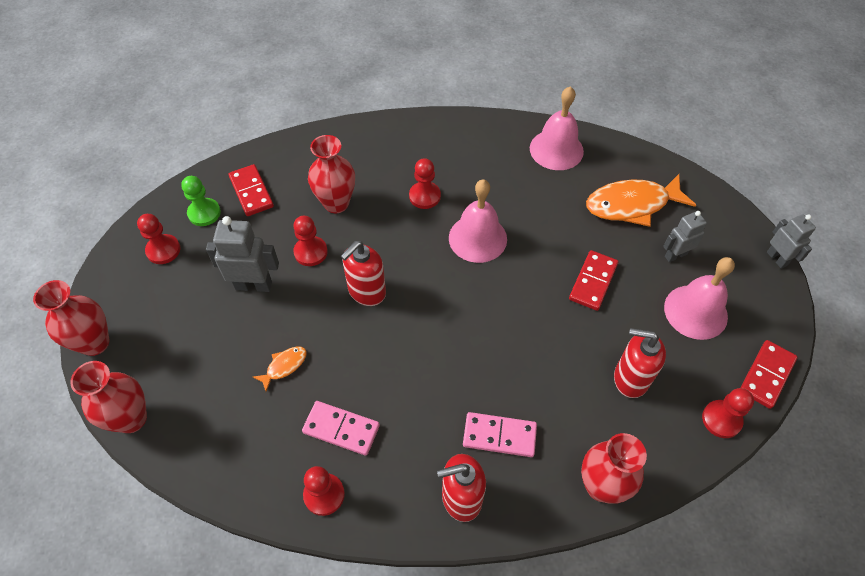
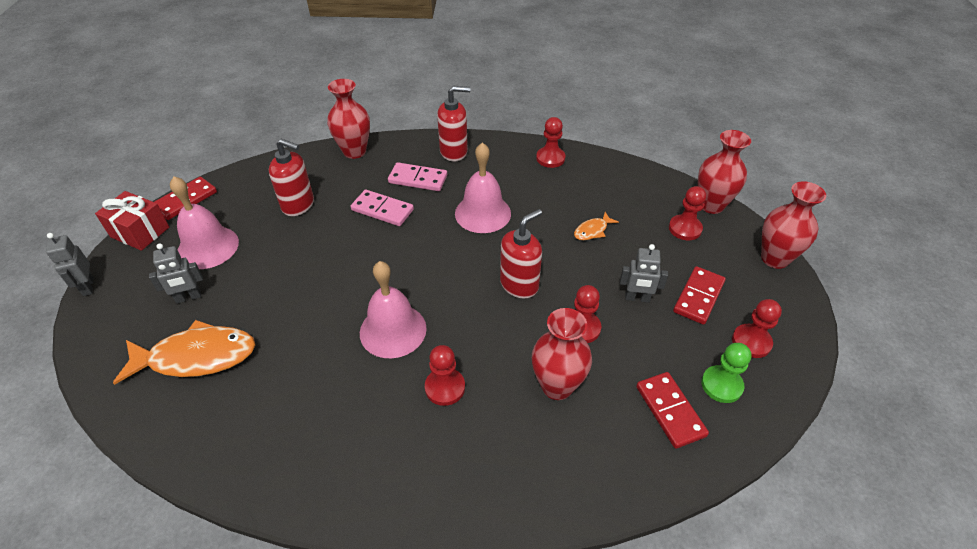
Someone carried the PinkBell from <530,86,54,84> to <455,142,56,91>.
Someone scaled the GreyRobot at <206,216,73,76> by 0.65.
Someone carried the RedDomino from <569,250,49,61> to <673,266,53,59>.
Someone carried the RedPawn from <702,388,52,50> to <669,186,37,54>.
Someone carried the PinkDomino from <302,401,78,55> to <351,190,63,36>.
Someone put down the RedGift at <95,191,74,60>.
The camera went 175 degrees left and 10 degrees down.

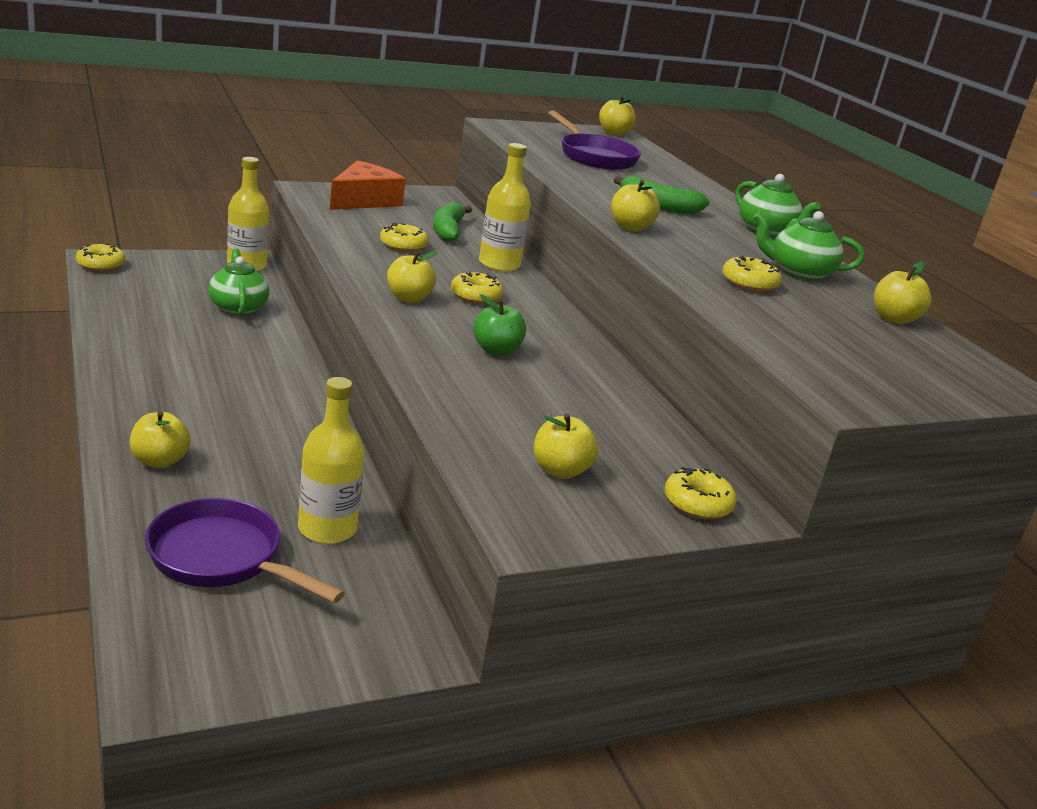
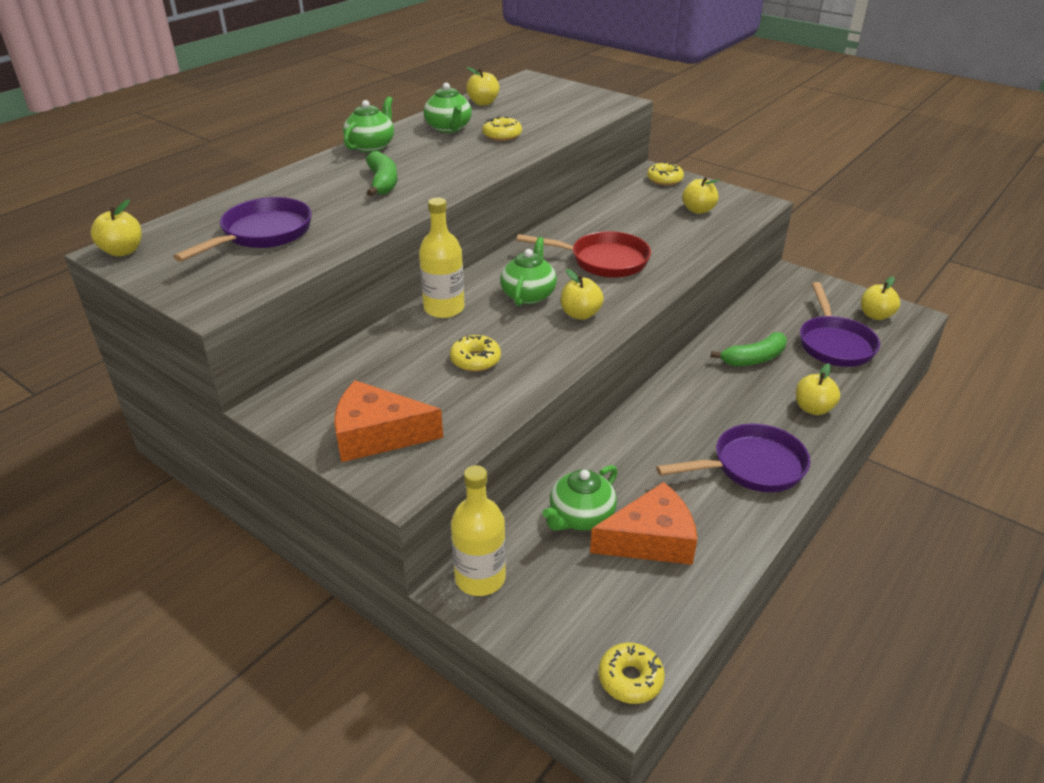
Someone carried the YellowApple from <611,180,49,52> to <861,276,39,44>.
Someone carried the GreenBanana from <433,202,39,40> to <711,332,76,34>.
Someone swapped the YellowDonut at <451,271,52,33> for the GreenTeapot at <500,237,57,69>.
Someone swapped the GreenApple at <473,294,53,62> for the RedPan at <517,231,134,47>.
Someone took away the YellowBottle at <298,377,66,167>.
Someone put down the PurplePan at <656,424,154,68>.
Someone put down the OrangeCheese at <590,482,107,83>.
The camera went 115 degrees left and 10 degrees up.

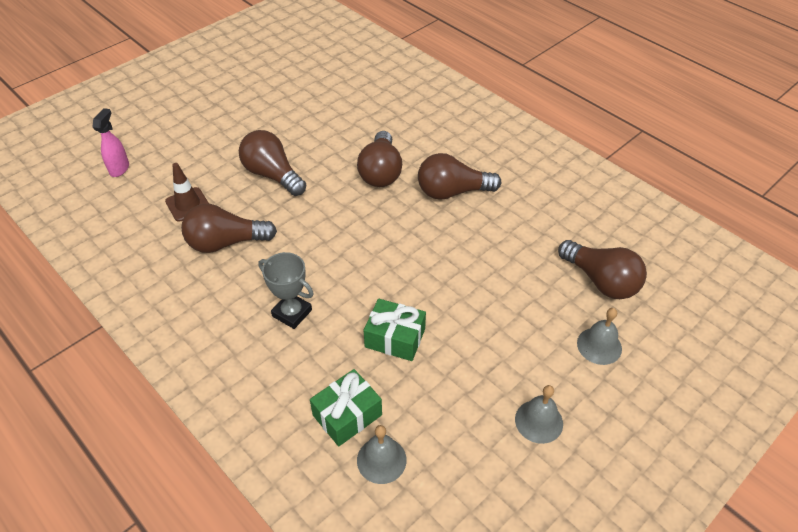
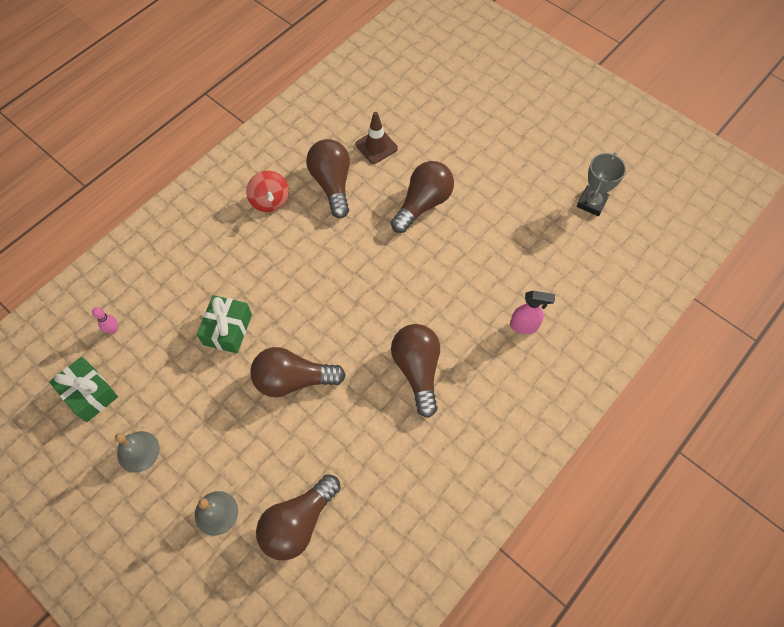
Someone carried the PinkSprayBottle from <92,108,37,69> to <510,291,45,43>.
Someone carried the BrownLightBulb from <357,131,45,56> to <250,347,96,50>.
Someone carried the GreyTrophy from <259,252,55,77> to <577,153,49,63>.
Someone carried the GreenGift from <310,369,72,77> to <49,357,69,65>.
Someone swapped the GreyBell at <357,425,50,59> for the PinkBowlingPin at <92,307,26,27>.
Someone put down the RedSpinningTop at <246,171,43,41>.
The camera went 85 degrees right and 15 degrees up.

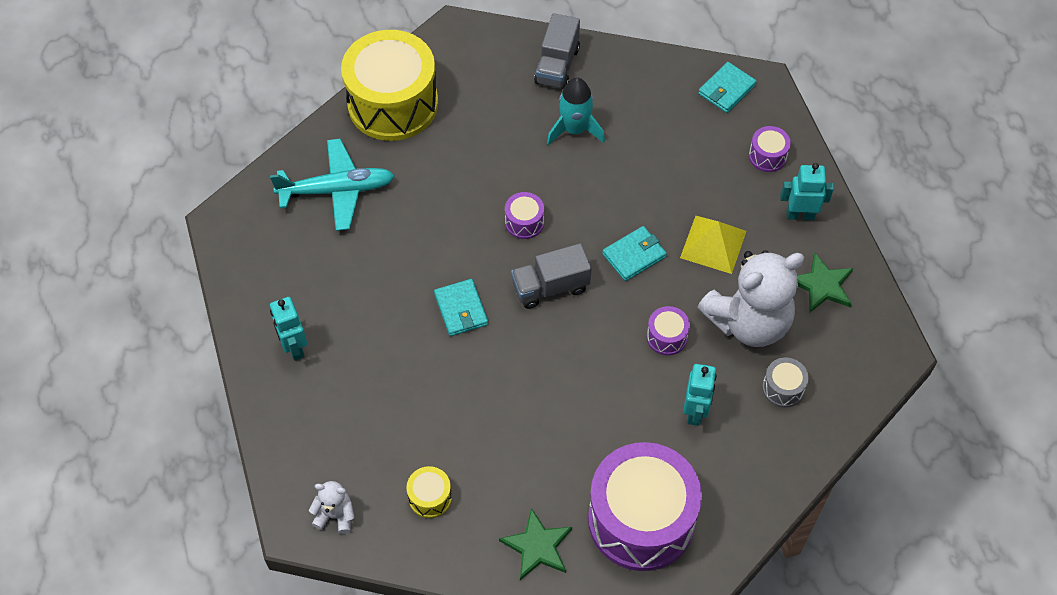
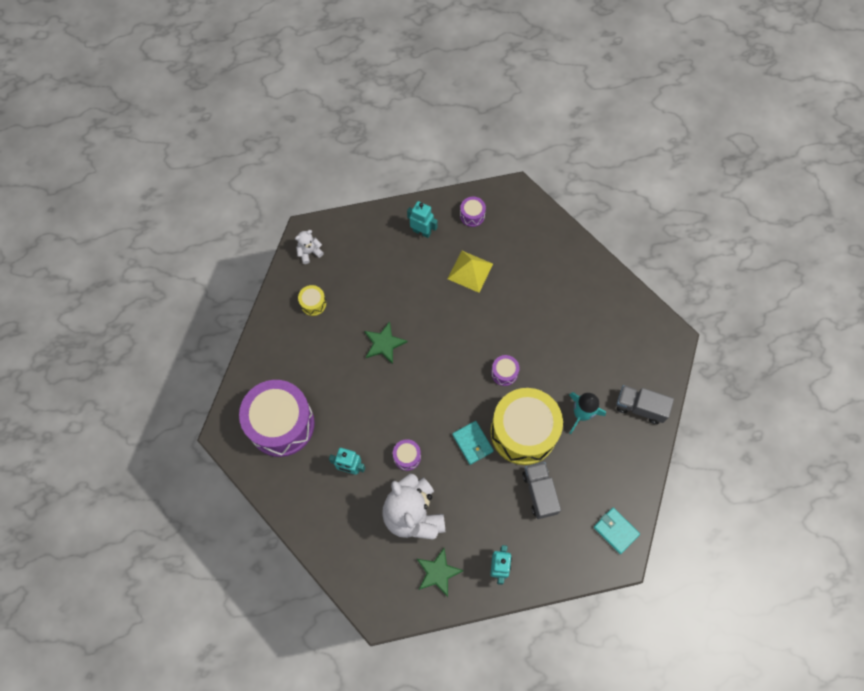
Someone carried the YellowDrum from <341,30,97,111> to <490,388,73,77>.
Someone carried the PurpleDrum from <749,126,42,46> to <460,197,26,30>.
Someone took away the TurquoisePlane at <270,139,124,92>.
Someone carried the YellowPyramid from <680,216,66,58> to <448,251,45,42>.
Someone carried the GreyTruck from <511,243,81,66> to <522,462,39,57>.
Someone took away the TurquoiseWallet at <434,279,54,57>.
Someone rotated the TurquoiseRobot at <270,297,37,64> by 45 degrees clockwise.
Someone took away the GreyDrum at <762,358,47,49>.
Someone rotated the WhiteTeddyBear at <309,481,45,53> by 135 degrees counterclockwise.
Someone carried the GreenStar from <499,508,73,72> to <364,321,43,43>.
The camera went 95 degrees right and 10 degrees up.

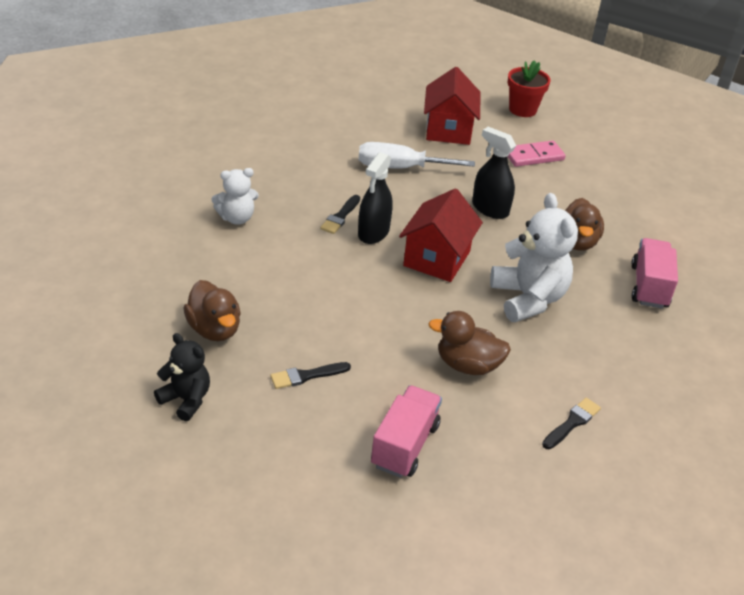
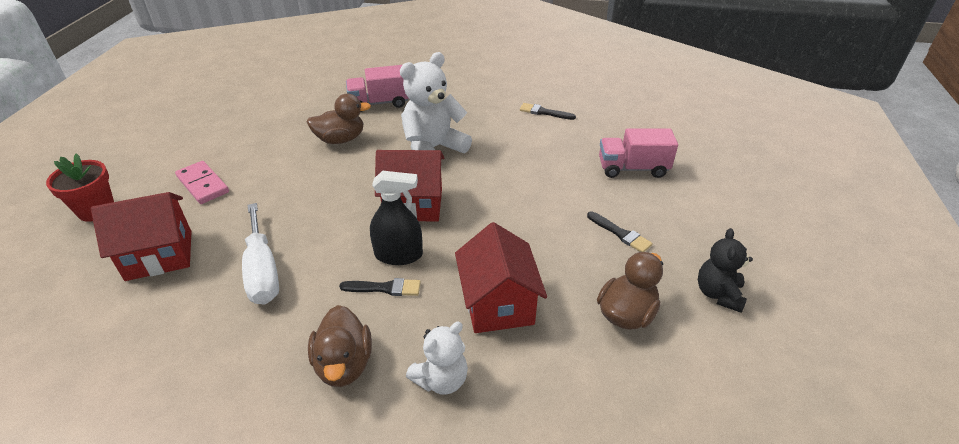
Someone took away the BlackSprayBottle at <472,127,44,92>.
Someone rotated the WhiteTeddyBear at <211,168,48,57> by 90 degrees clockwise.
Someone carried the BrownDuck from <428,311,83,64> to <308,305,64,82>.
Someone put down the RedHouse at <455,222,92,111>.
The camera went 110 degrees left and 0 degrees up.

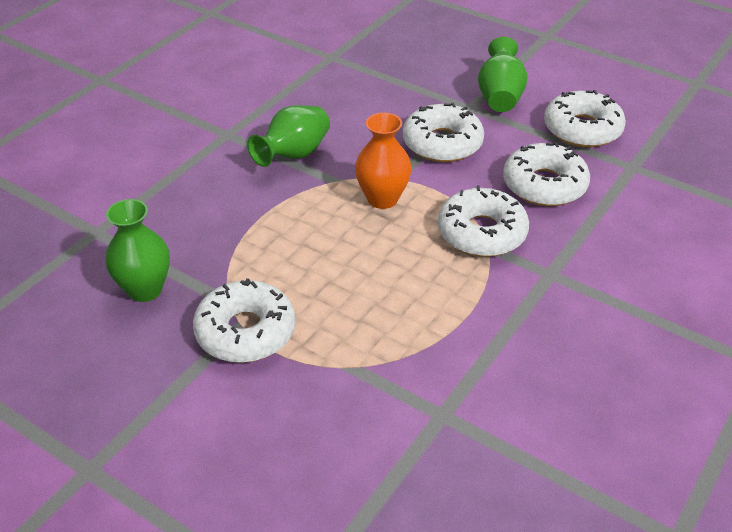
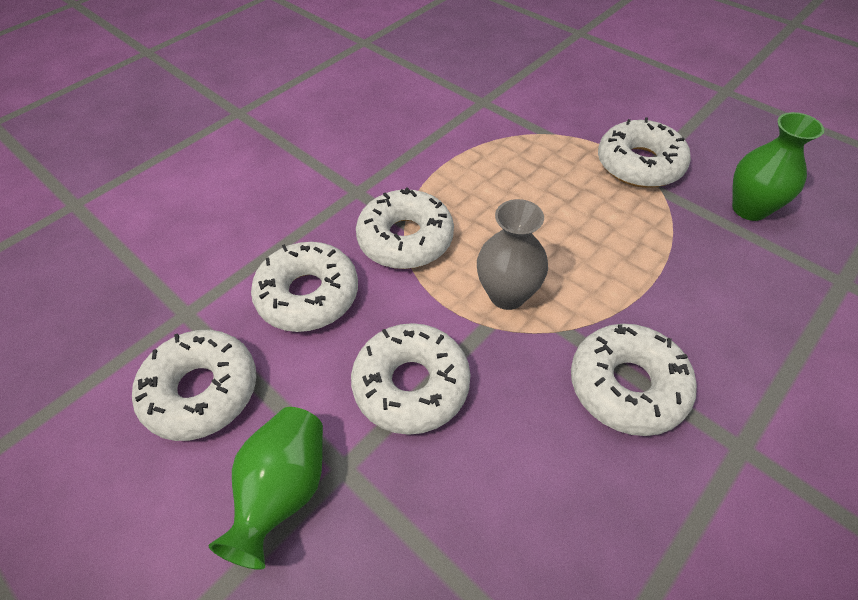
Someone swapped the GreenVase at <247,105,83,62> for the WhiteDonut at <571,324,126,112>.
Someone repainted the OrangeVase at <355,112,57,97>, which became the GreyVase at <477,199,71,111>.
The camera went 170 degrees left and 10 degrees up.

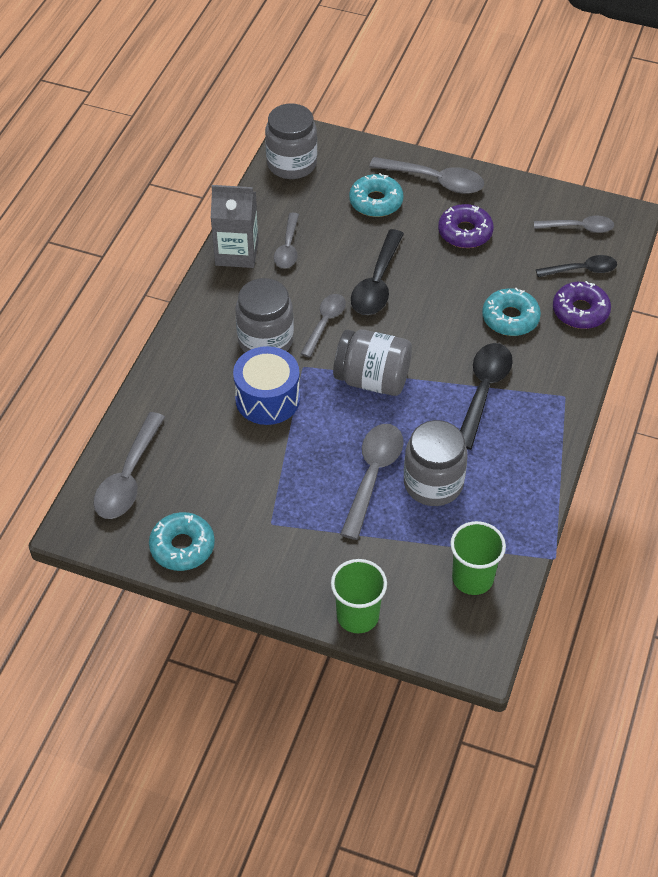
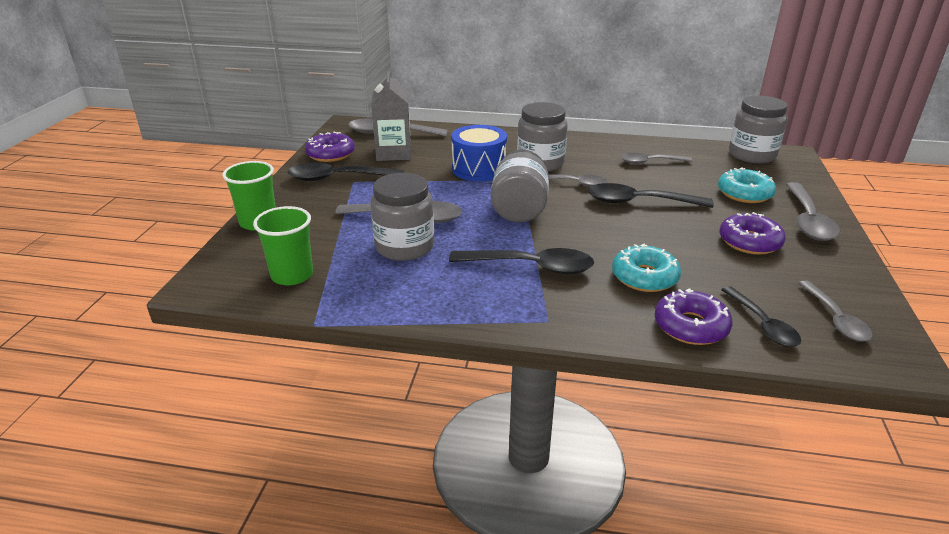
Someone carried the GreyCarton from <211,185,48,83> to <371,71,40,90>.
Someone repainted the TurquoiseDonut at <149,512,66,59>, which became the PurpleDonut at <305,132,50,30>.
Someone put down the BlackSpoon at <288,163,116,18>.
The camera went 80 degrees right and 20 degrees down.

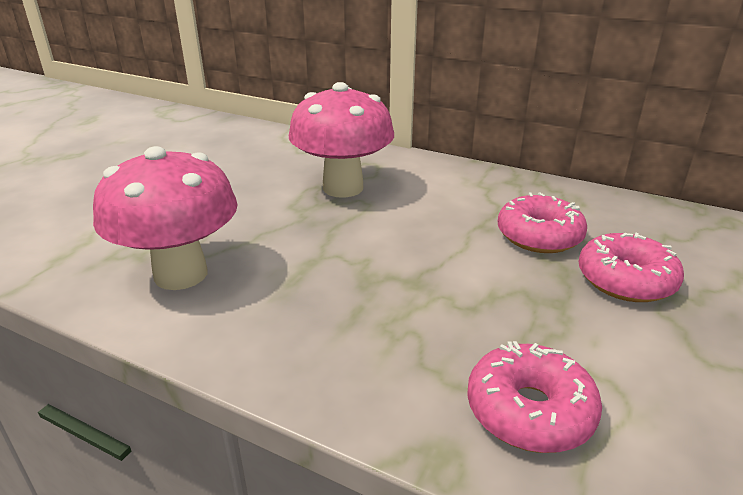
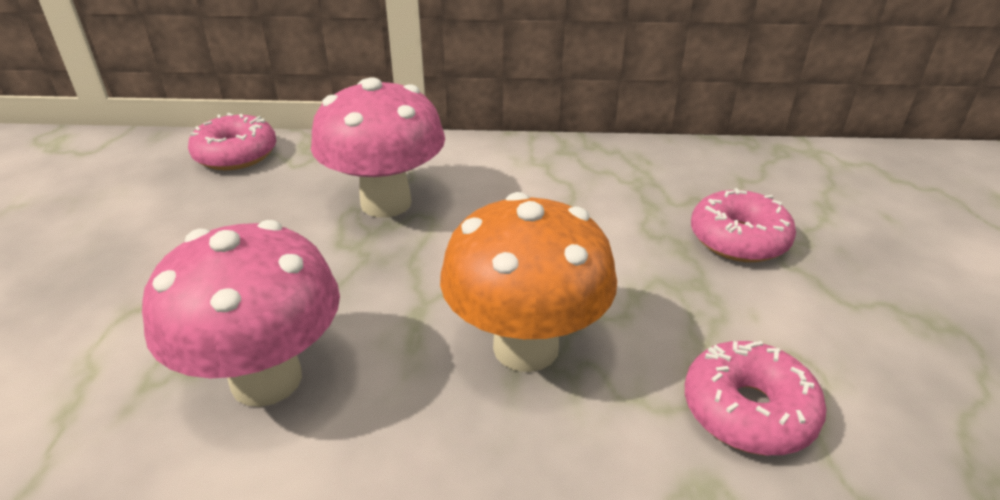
Someone carried the PinkDonut from <498,192,89,61> to <188,113,88,57>.
Someone put down the OrangeMushroom at <440,192,177,180>.
The camera went 25 degrees left and 5 degrees up.

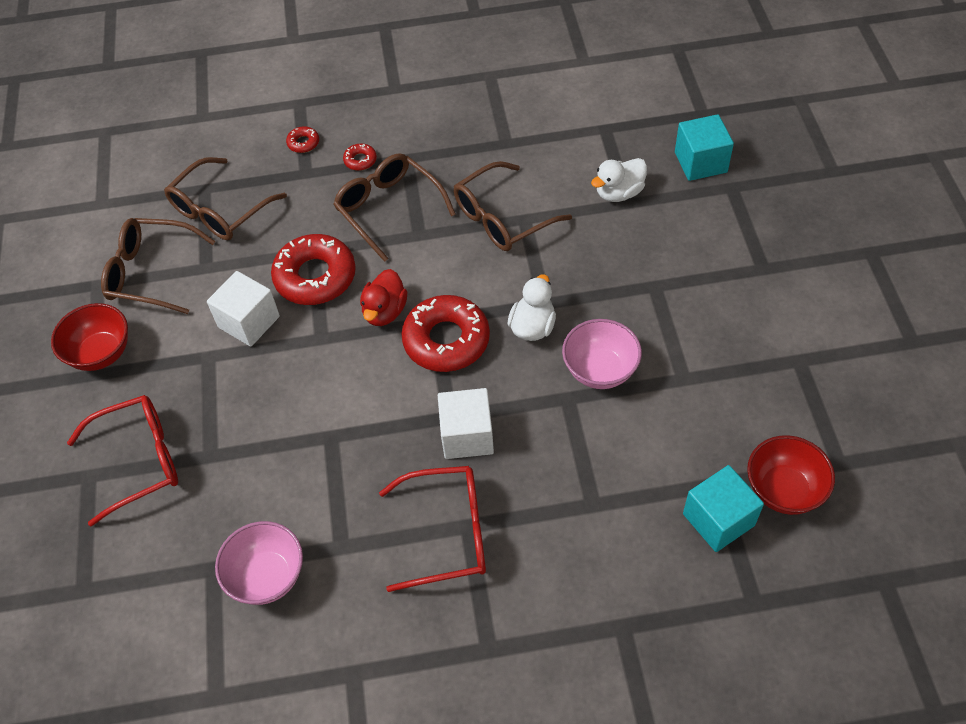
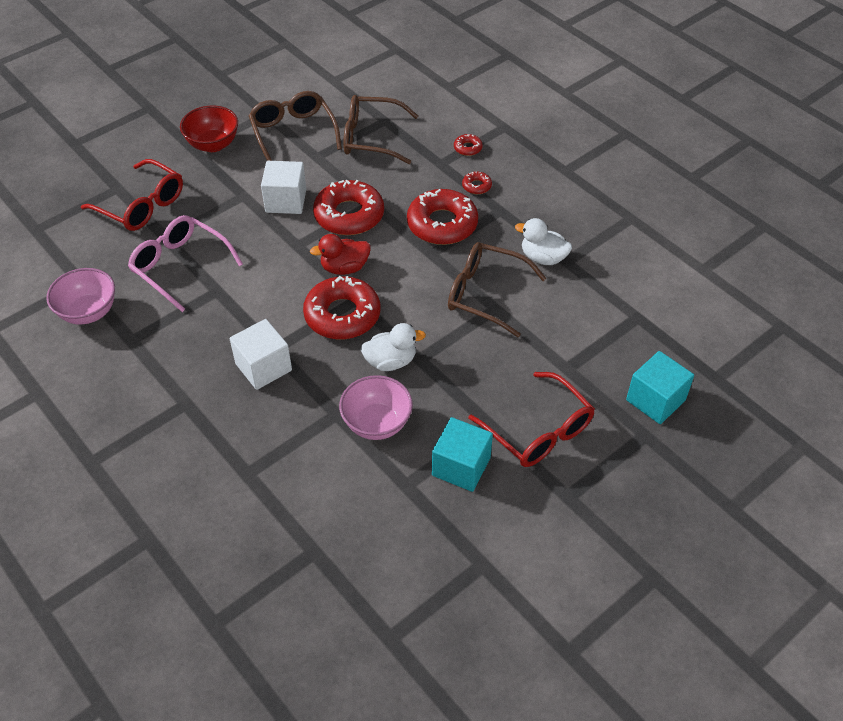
Someone swapped the BrownGlasses at <333,153,123,109> for the RedDonut at <407,189,71,56>.
Someone carried the WhiteDuck from <591,158,56,44> to <515,218,57,47>.
Someone took away the RedBowl at <747,435,88,80>.
Someone carried the TurquoiseCube from <683,465,81,87> to <432,417,61,75>.
Someone carried the RedGlasses from <379,466,107,126> to <468,372,127,95>.
Someone put down the PinkGlasses at <128,215,115,97>.
The camera went 55 degrees right and 5 degrees down.

